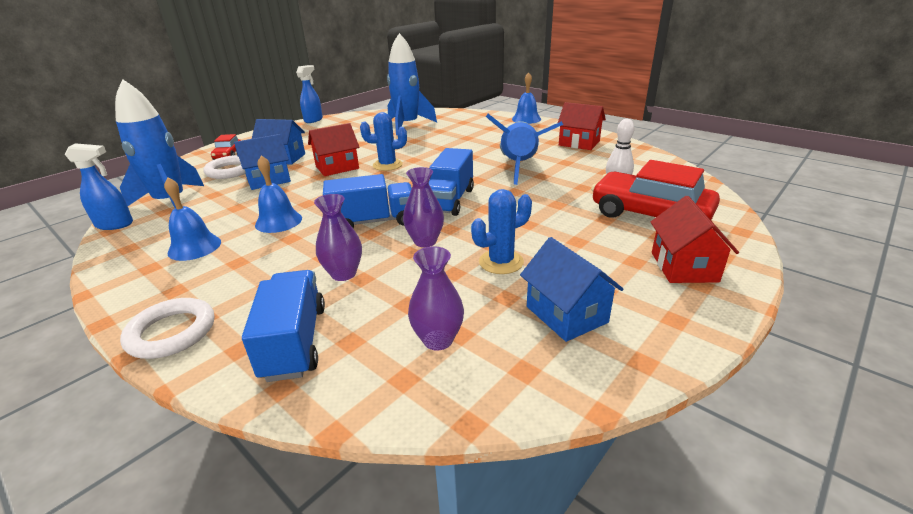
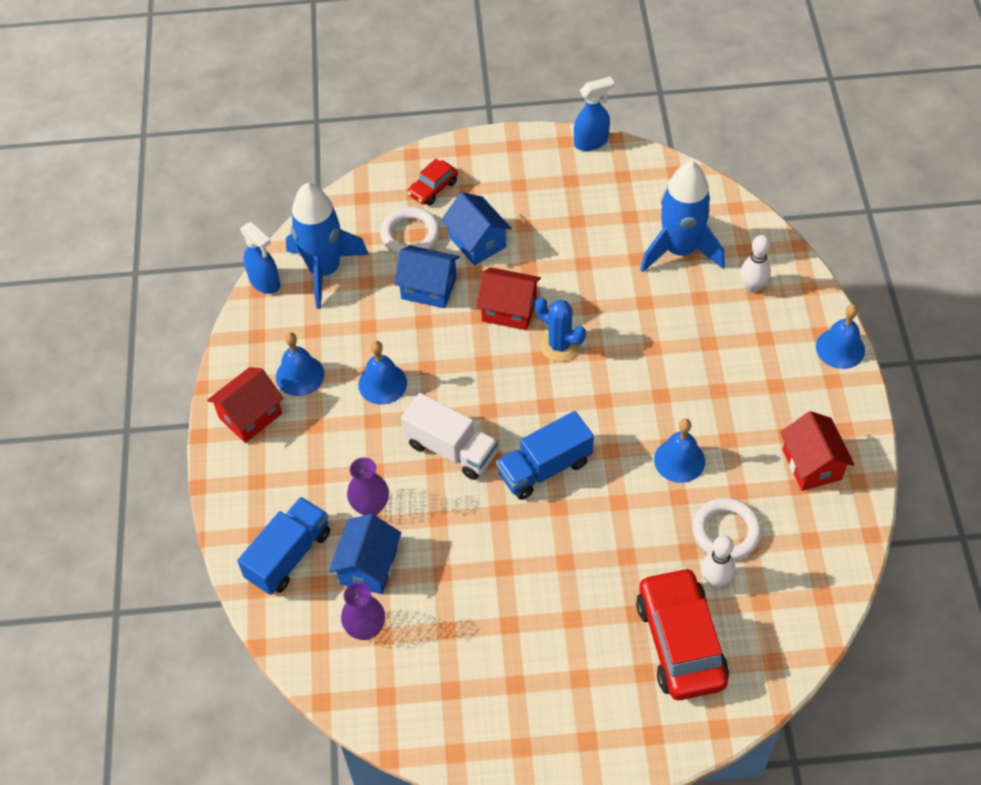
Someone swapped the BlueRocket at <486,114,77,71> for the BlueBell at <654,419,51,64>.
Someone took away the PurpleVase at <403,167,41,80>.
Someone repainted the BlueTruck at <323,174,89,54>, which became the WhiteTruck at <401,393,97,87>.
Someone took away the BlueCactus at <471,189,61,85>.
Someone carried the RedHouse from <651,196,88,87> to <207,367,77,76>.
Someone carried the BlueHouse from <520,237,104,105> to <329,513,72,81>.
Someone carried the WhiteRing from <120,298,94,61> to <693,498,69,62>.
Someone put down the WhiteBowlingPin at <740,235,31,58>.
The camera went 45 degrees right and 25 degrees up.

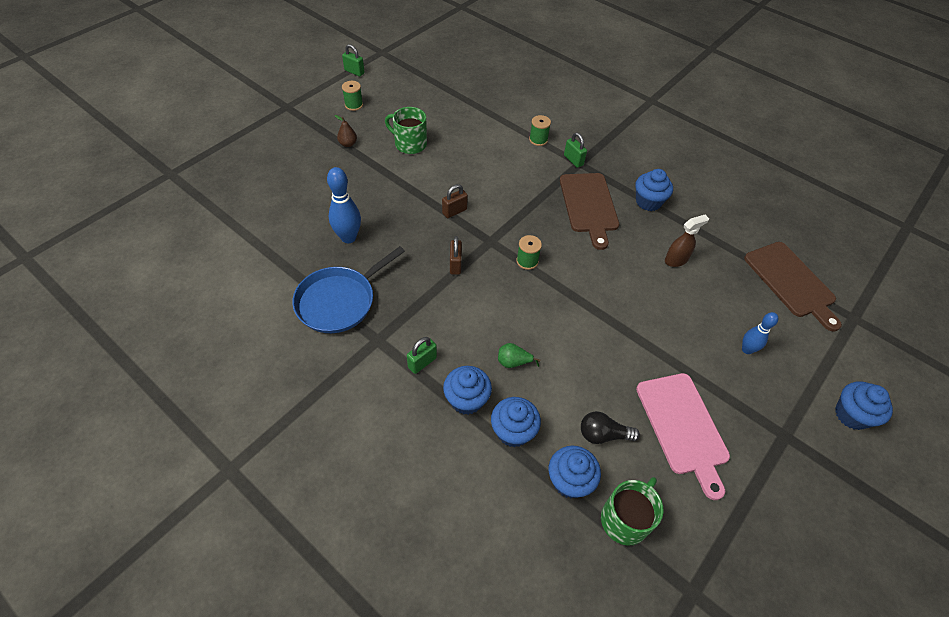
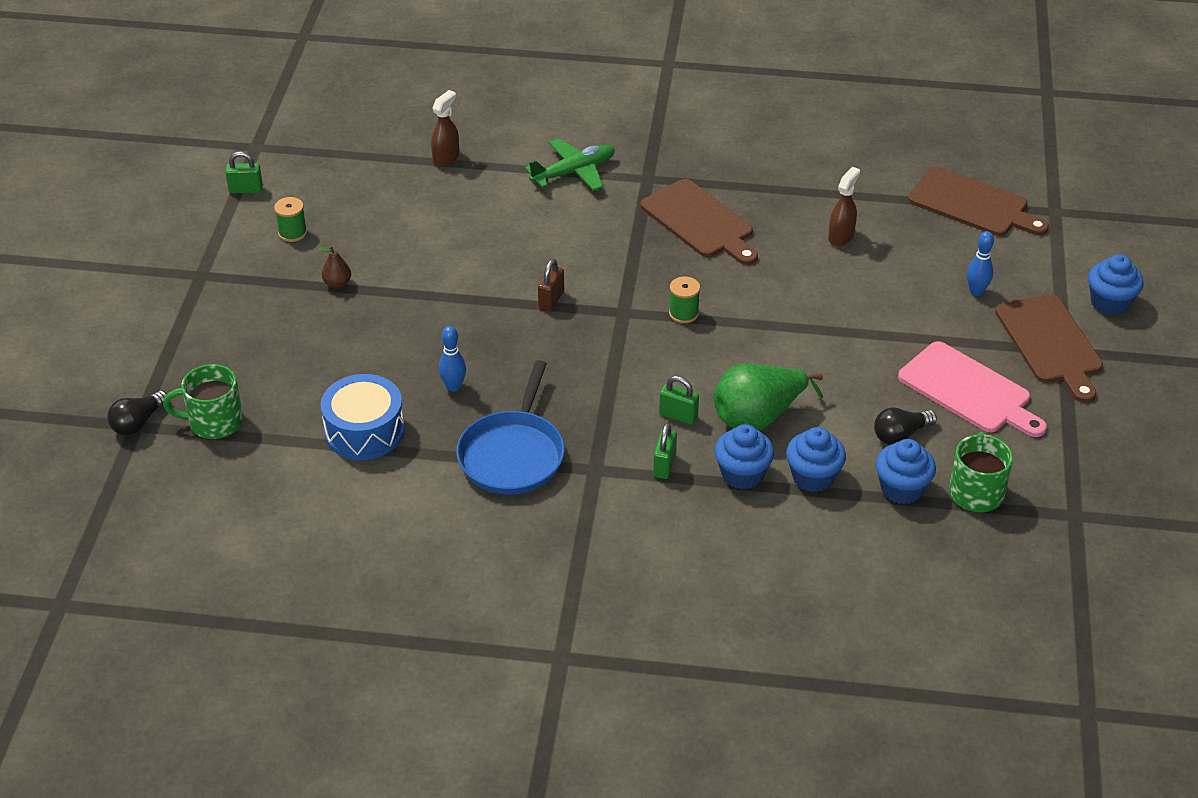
Someone carried the GreenMug from <385,107,42,47> to <163,364,80,75>.
Someone swapped the GreenSpool at <529,115,22,31> for the GreenPlane at <525,139,90,52>.
Someone carried the GreenPadlock from <564,132,23,36> to <659,376,40,49>.
Someone scaled the BlueBowlingPin at <327,167,34,76> by 0.63.
Someone took away the BlueCupcake at <636,169,37,42>.
Someone took away the BrownPadlock at <450,236,12,39>.
Someone scaled the GreenPear at <498,343,42,25> by 2.18.
Someone put down the BrownSprayBottle at <431,90,28,77>.
Someone put down the BrownCuttingBoard at <995,294,108,109>.
Someone put down the BlueDrum at <321,374,84,86>.
Someone put down the BlackLightBulb at <107,390,60,46>.
The camera went 30 degrees left and 10 degrees down.

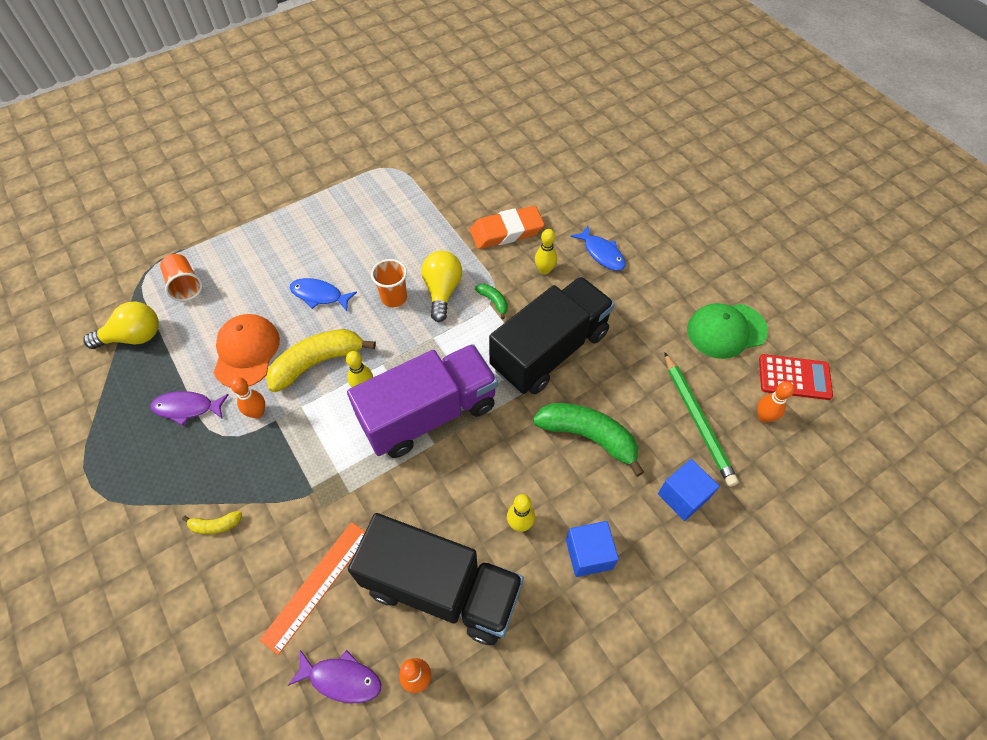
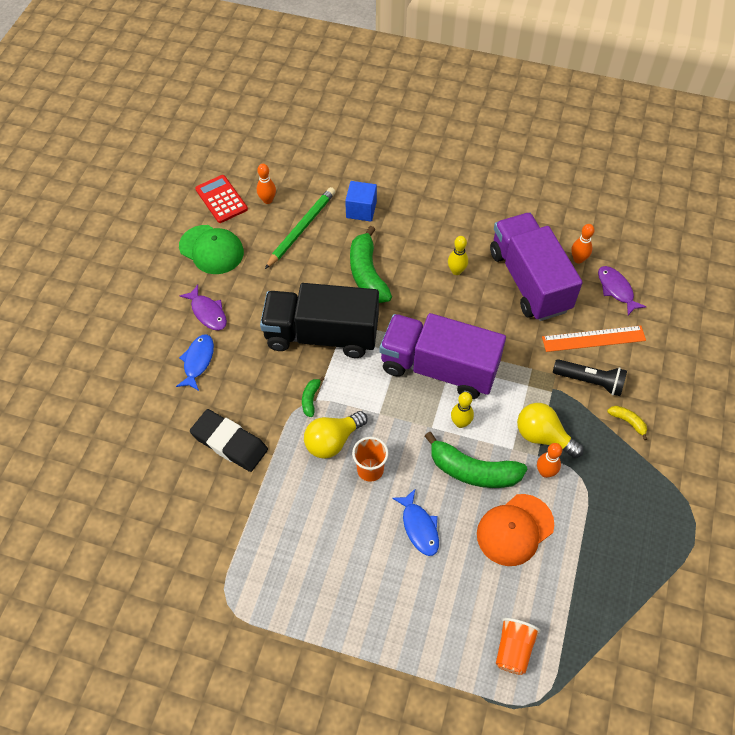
Someone repainted the OrangeEraser at <470,206,75,43>, which became the BlackEraser at <190,409,78,63>.
Someone took away the YellowBowlingPin at <535,229,22,46>.
Someone carried the YellowLightBulb from <83,302,76,47> to <517,403,67,55>.
Someone repainted the YellowBanana at <266,329,110,63>, which became the GreenBanana at <425,432,102,56>.
Someone carried the PurpleFish from <150,391,79,35> to <180,285,47,45>.
Someone repainted the BlackTruck at <348,513,176,132>, which became the PurpleTruck at <490,213,93,108>.
Someone took away the BlueCube at <566,521,53,56>.
Someone put down the BlackFlashlight at <553,359,74,37>.
The camera went 130 degrees left and 0 degrees up.

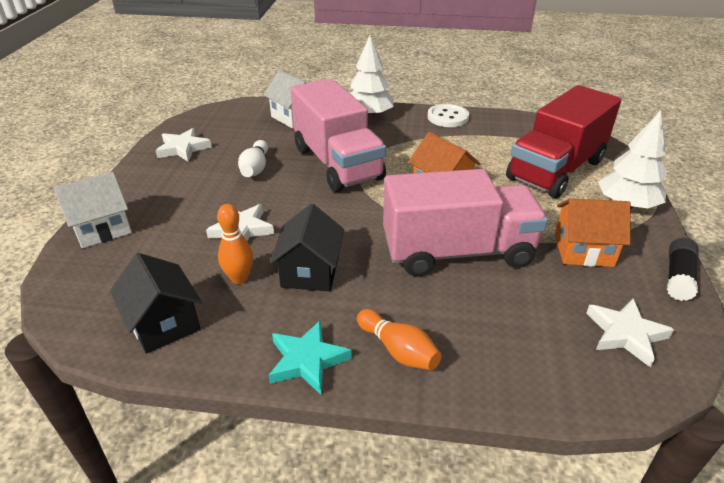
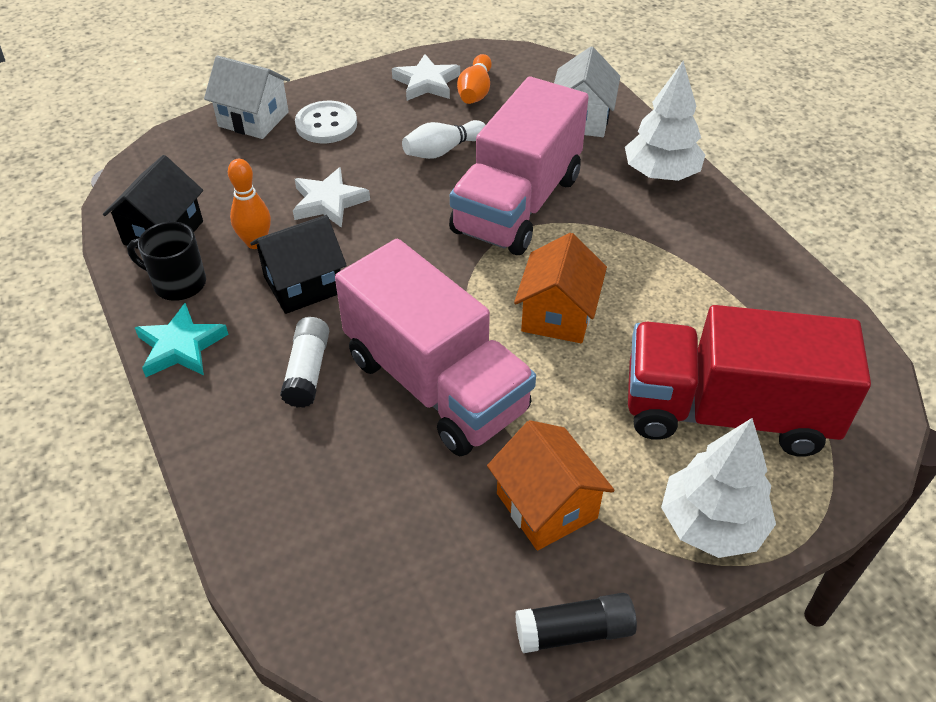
Someone carried the WhiteButton from <427,104,42,23> to <295,101,62,42>.
Someone took away the WhiteStar at <586,299,88,68>.
Someone carried the OrangeBowlingPin from <357,309,85,61> to <457,54,35,50>.
Someone put down the BlackMug at <127,222,79,79>.
Someone put down the WhiteGlueStick at <280,317,49,91>.
The camera went 55 degrees right and 10 degrees up.

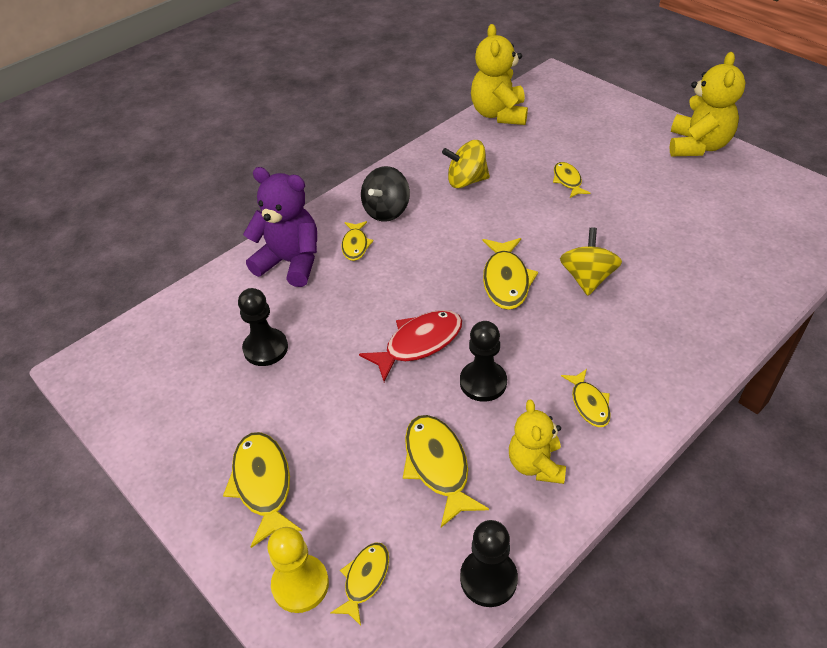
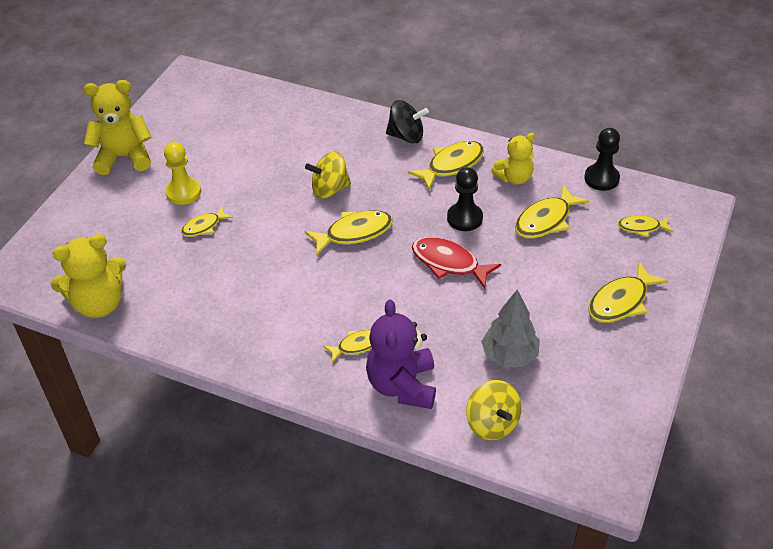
Someone carried the YellowSpinningTop from <442,140,48,48> to <466,380,56,60>.
Someone carried the BlackSpinningTop from <361,166,49,56> to <386,100,43,43>.
Someone swapped the BlackPawn at <238,288,50,78> for the GreyTree at <481,289,59,78>.
Someone scaled the YellowFish at <561,369,50,58> by 1.65.
Someone carried the YellowPawn from <267,527,62,86> to <164,142,37,63>.
The camera went 115 degrees left and 0 degrees up.

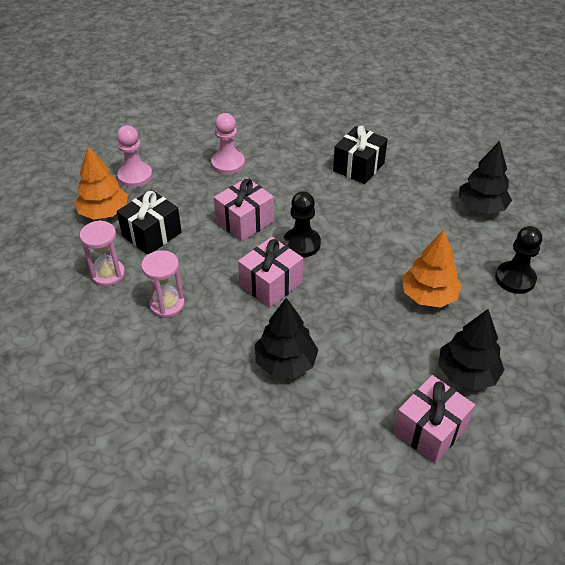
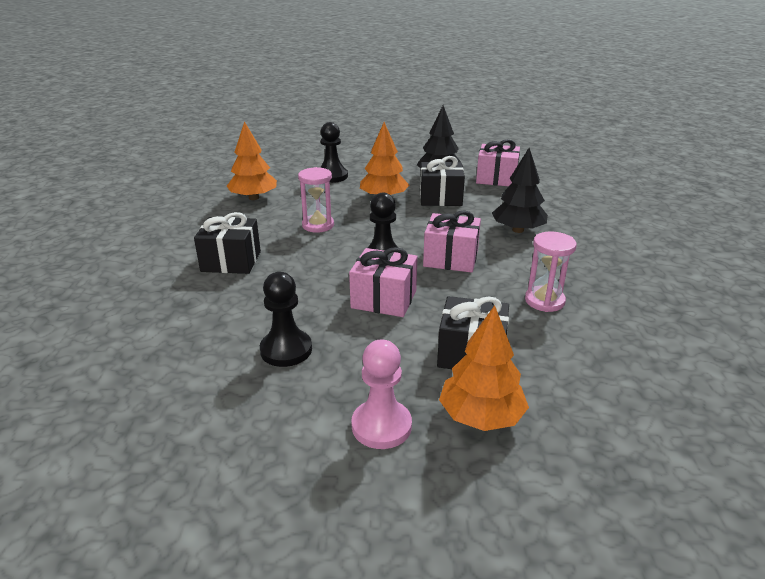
Someone repainted the PinkPawn at <211,113,34,62>, which became the BlackPawn at <260,272,52,95>.
Someone repainted the BlackTree at <459,141,53,73>, which became the OrangeTree at <227,121,50,79>.
Someone carried the PinkHourglass from <80,220,45,67> to <298,167,36,66>.
Someone put down the BlackGift at <420,156,45,50>.
The camera went 120 degrees left and 15 degrees down.

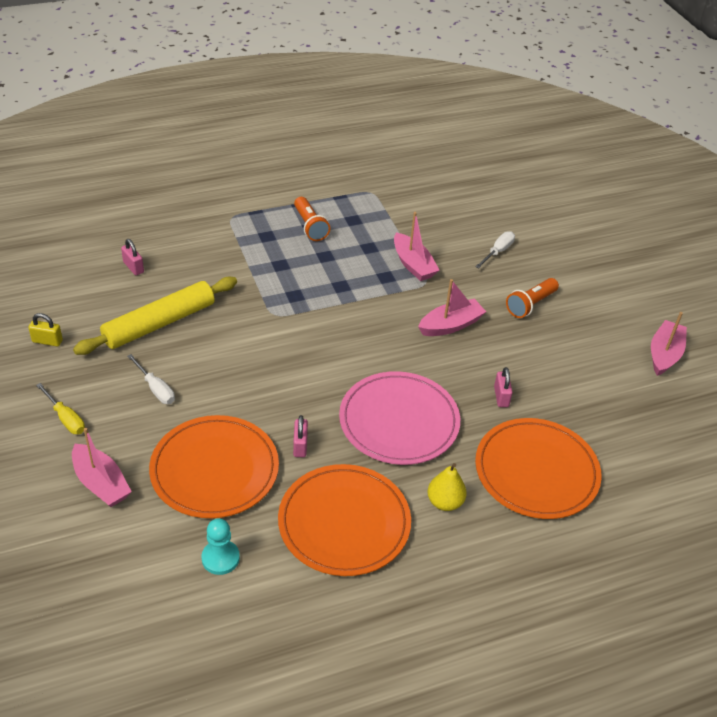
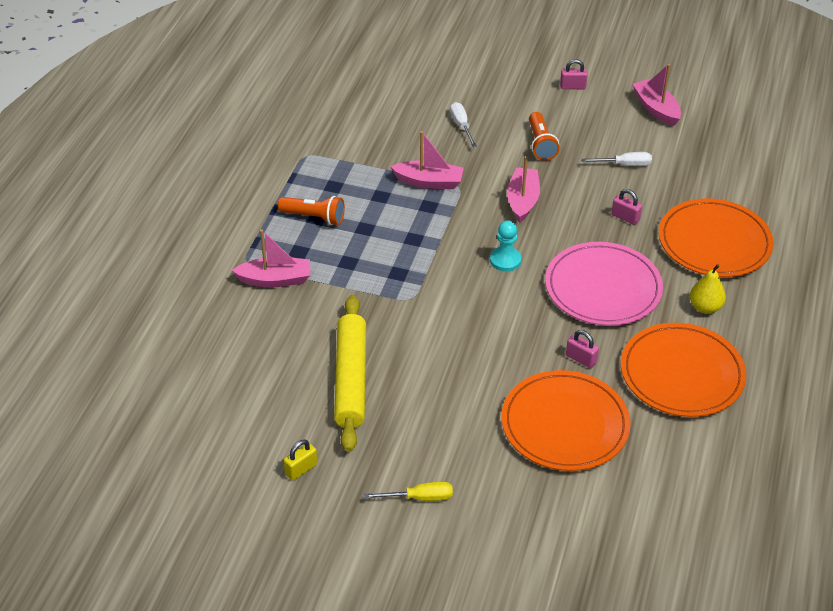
Someone carried the PinkPadlock from <121,239,23,36> to <560,59,28,30>.
Someone carried the WhiteScrewdriver from <127,354,48,50> to <581,152,71,14>.
Someone carried the PinkBoat from <72,428,60,79> to <232,229,78,58>.
Someone carried the TurquoisePawn from <202,518,38,57> to <490,220,31,52>.
The camera went 50 degrees left and 0 degrees up.

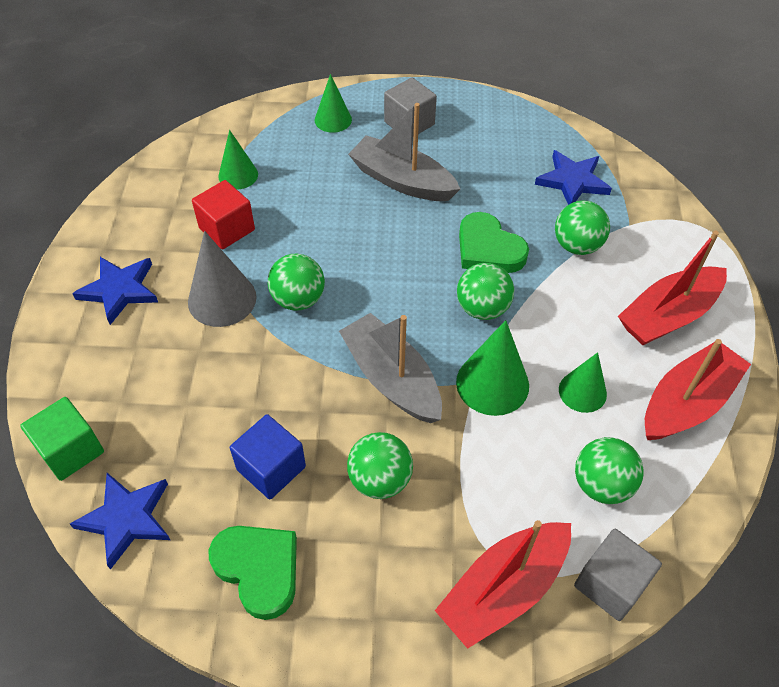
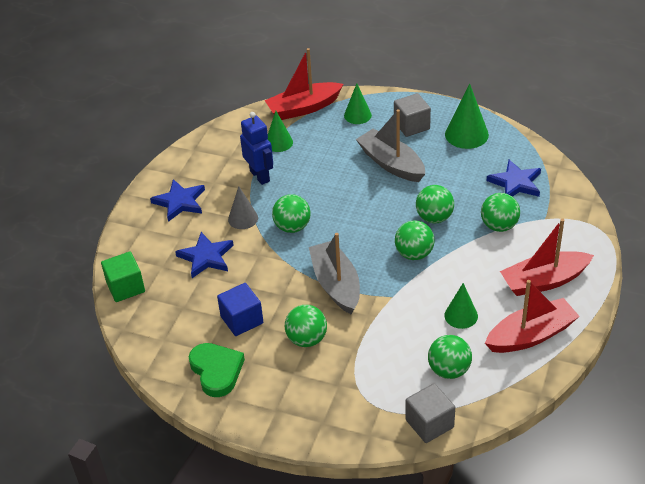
Someone swapped the RedCube at <192,180,63,69> for the BlueRobot at <240,112,33,73>.
Someone swapped the GreenHeart at <459,212,70,61> for the GreenBall at <416,185,38,38>.
Someone scaled the GreyCone at <188,231,69,96> by 0.65.
Someone carried the GreenCone from <456,320,73,96> to <445,83,44,66>.
Someone carried the BlueStar from <70,473,100,97> to <175,232,59,46>.
Someone carried the RedBoat from <435,520,136,129> to <265,48,78,72>.
The camera went 20 degrees right and 10 degrees down.

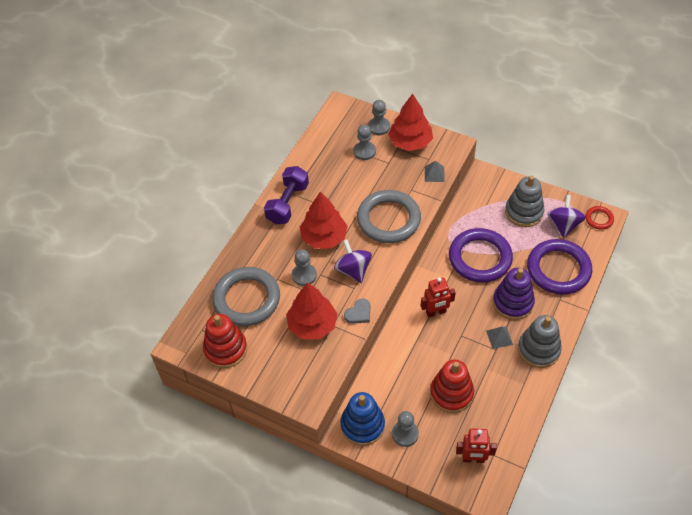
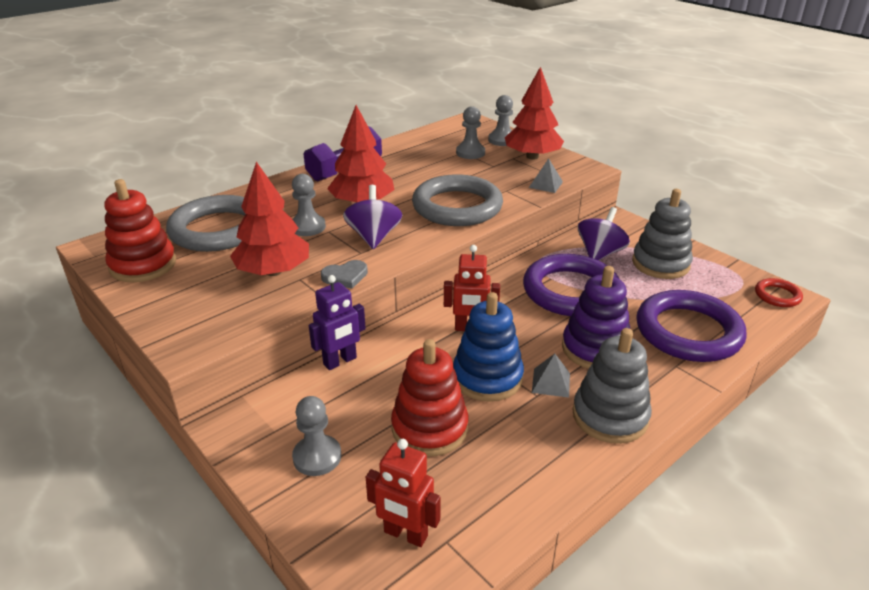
Someone carried the PurpleSpinningTop from <547,195,38,43> to <578,207,52,53>.
Someone carried the BlueStackingToy from <340,392,45,54> to <453,292,71,110>.
Someone put down the PurpleRobot at <309,275,57,95>.
The camera went 20 degrees right and 20 degrees down.

